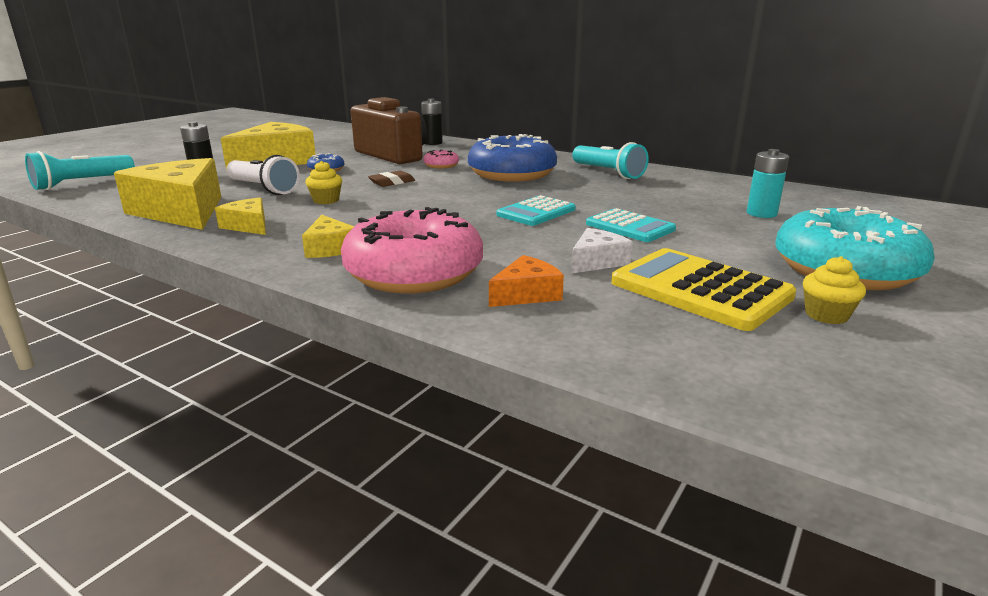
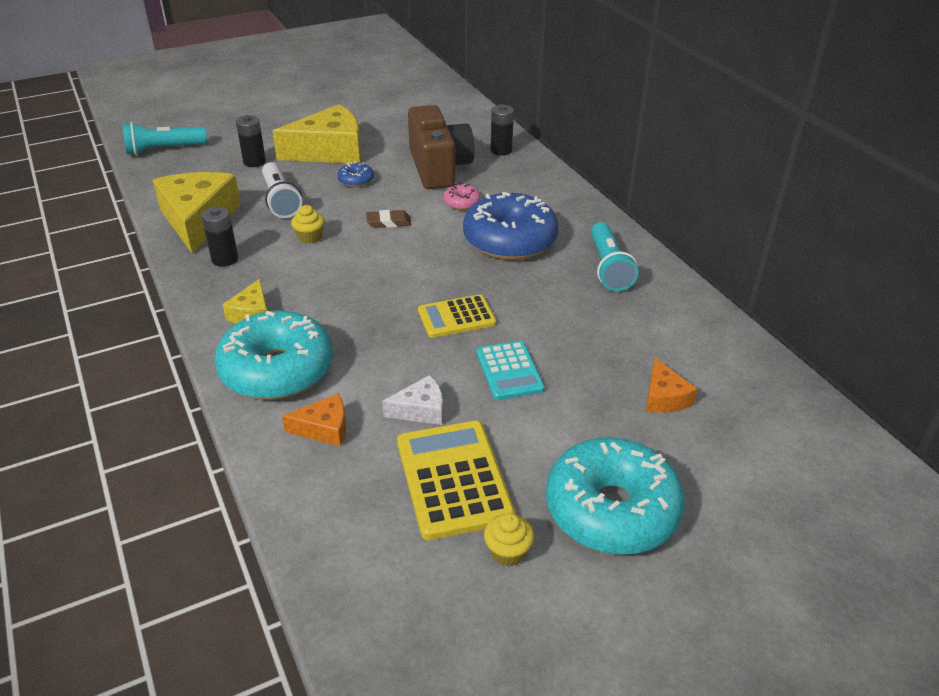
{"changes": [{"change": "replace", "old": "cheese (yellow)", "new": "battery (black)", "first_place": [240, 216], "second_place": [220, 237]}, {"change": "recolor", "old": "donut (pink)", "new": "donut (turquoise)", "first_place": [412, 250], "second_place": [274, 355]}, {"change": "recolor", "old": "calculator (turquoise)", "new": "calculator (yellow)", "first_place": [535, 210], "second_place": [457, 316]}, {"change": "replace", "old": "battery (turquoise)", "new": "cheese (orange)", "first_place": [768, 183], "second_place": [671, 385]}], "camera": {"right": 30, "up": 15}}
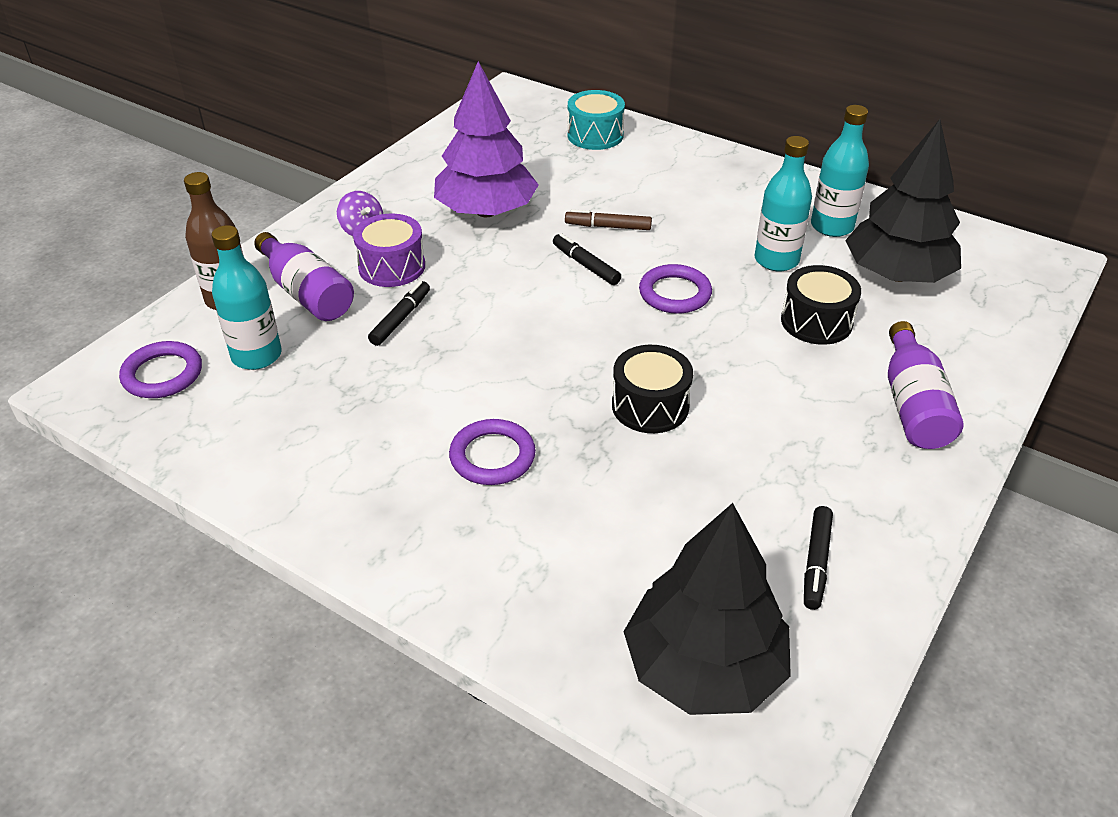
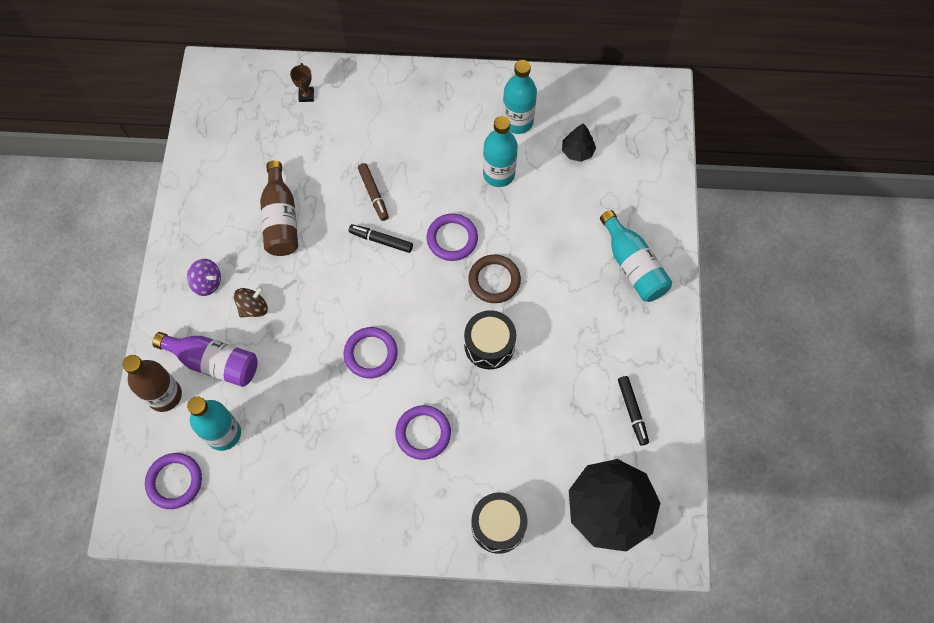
{"changes": [{"change": "replace", "old": "drum (purple)", "new": "spinning top (brown)", "first_place": [389, 250], "second_place": [251, 302]}, {"change": "replace", "old": "tree (purple)", "new": "bottle (brown)", "first_place": [486, 139], "second_place": [279, 208]}, {"change": "replace", "old": "drum (turquoise)", "new": "trophy (brown)", "first_place": [596, 120], "second_place": [302, 82]}, {"change": "insert", "new": "ring (purple)", "second_place": [371, 352]}, {"change": "rotate", "old": "marker (brown)", "first_place": [608, 219], "second_place": [373, 192], "degrees": -90}, {"change": "insert", "new": "ring (brown)", "second_place": [494, 278]}, {"change": "move", "old": "drum (black)", "first_place": [821, 305], "second_place": [499, 523]}, {"change": "resize", "old": "tree (black)", "first_place": [903, 201], "second_place": [579, 142], "factor": 0.44}, {"change": "recolor", "old": "bottle (purple)", "new": "bottle (turquoise)", "first_place": [926, 385], "second_place": [636, 256]}, {"change": "delete", "old": "marker (black)", "first_place": [399, 313]}], "camera": {"right": -30, "up": 25}}
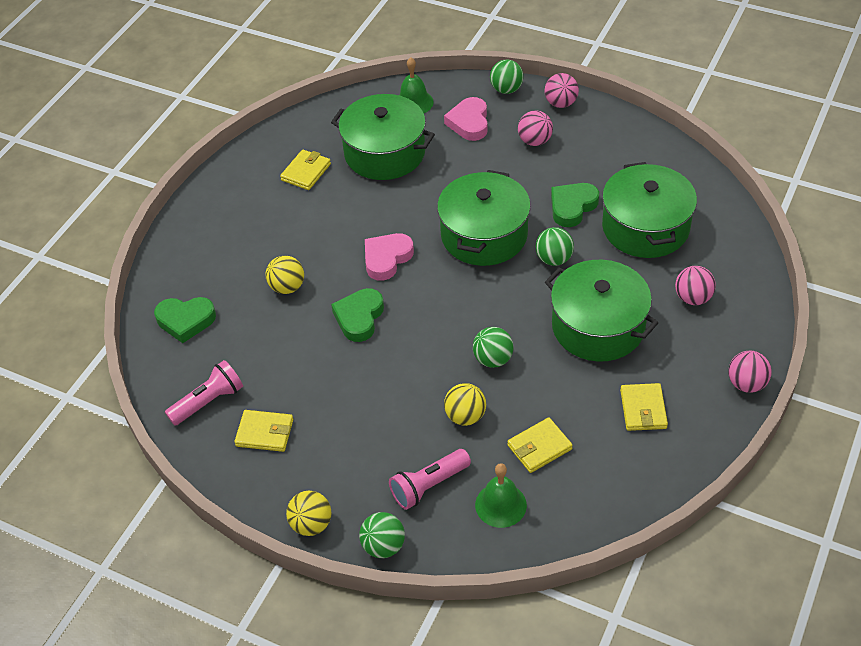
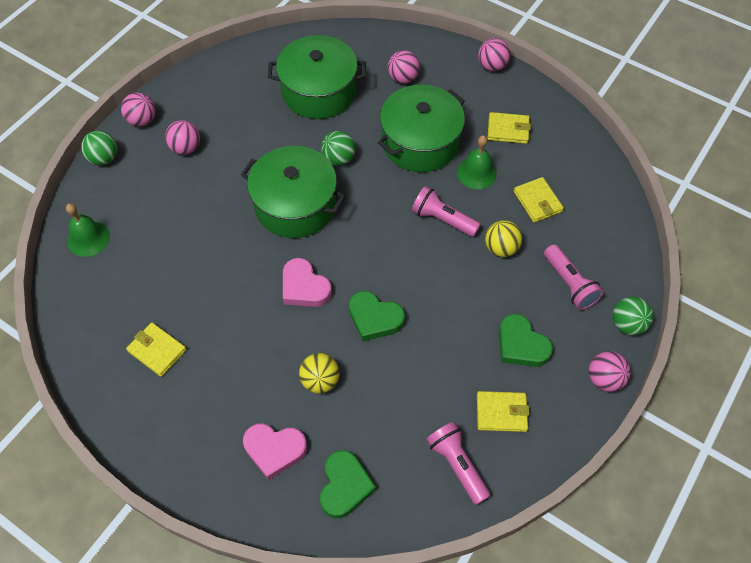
{"changes": [{"change": "move", "old": "heart (pink)", "first_place": [466, 119], "second_place": [275, 451]}, {"change": "replace", "old": "ball (green)", "new": "flashlight (pink)", "first_place": [493, 347], "second_place": [446, 211]}, {"change": "move", "old": "bell (green)", "first_place": [501, 495], "second_place": [477, 162]}, {"change": "rotate", "old": "wallet (yellow)", "first_place": [263, 431], "second_place": [503, 411], "degrees": 75}, {"change": "move", "old": "heart (green)", "first_place": [575, 205], "second_place": [526, 340]}, {"change": "recolor", "old": "ball (yellow)", "new": "ball (pink)", "first_place": [309, 513], "second_place": [609, 371]}, {"change": "delete", "old": "pot (green)", "first_place": [383, 137]}], "camera": {"right": -85, "up": 10}}
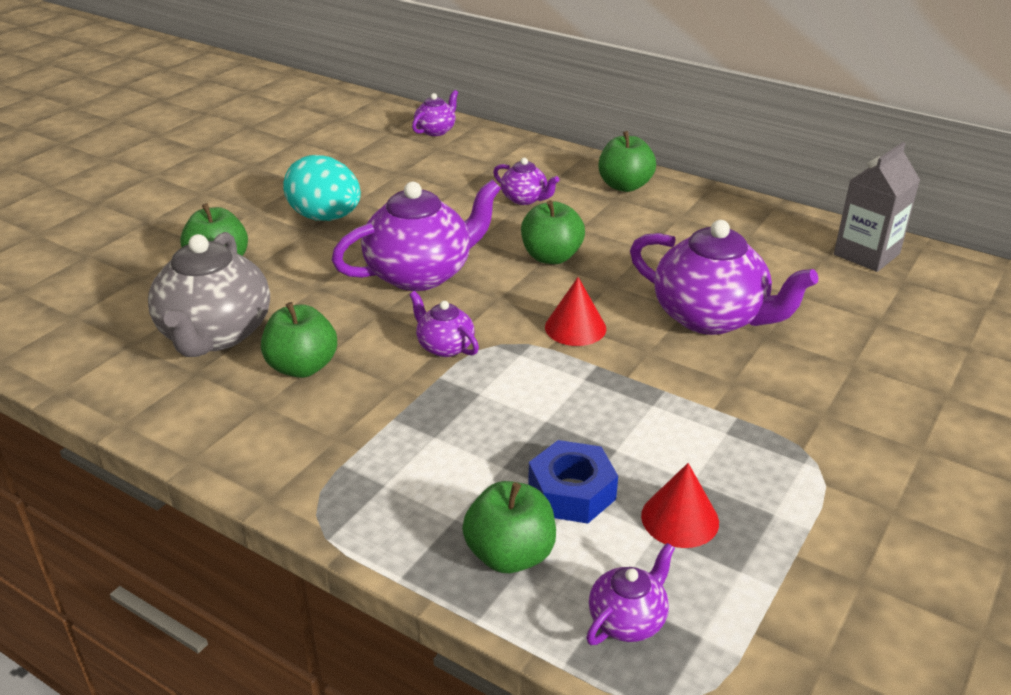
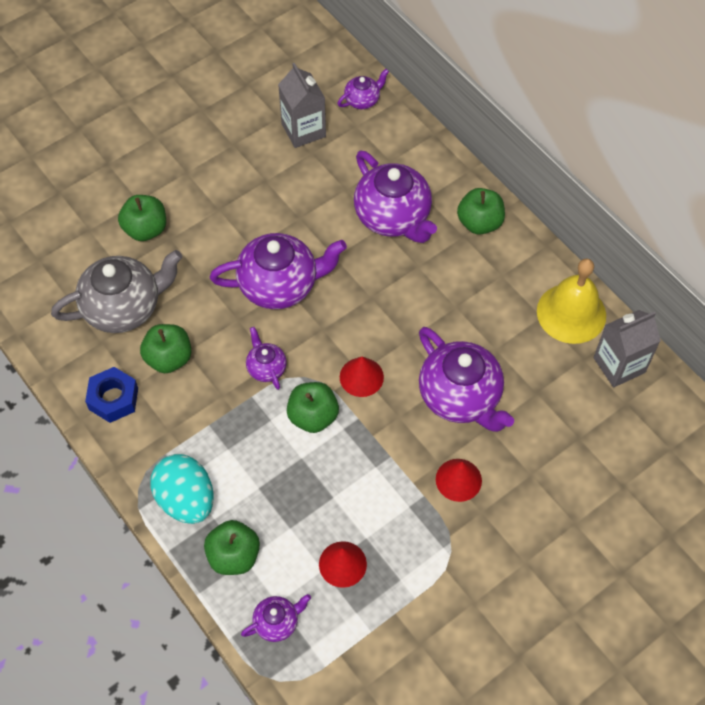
{"changes": [{"change": "rotate", "old": "teapot (grey)", "first_place": [209, 294], "second_place": [116, 291], "degrees": -135}, {"change": "move", "old": "nut (blue)", "first_place": [573, 482], "second_place": [111, 395]}, {"change": "move", "old": "egg (turquoise)", "first_place": [322, 188], "second_place": [182, 489]}, {"change": "insert", "new": "carton (grey)", "second_place": [302, 105]}, {"change": "move", "old": "apple (green)", "first_place": [553, 232], "second_place": [313, 407]}, {"change": "resize", "old": "teapot (purple)", "first_place": [526, 181], "second_place": [395, 196], "factor": 2.04}, {"change": "insert", "new": "cone (red)", "second_place": [459, 480]}, {"change": "insert", "new": "bell (yellow)", "second_place": [571, 301]}], "camera": {"right": 20, "up": 25}}
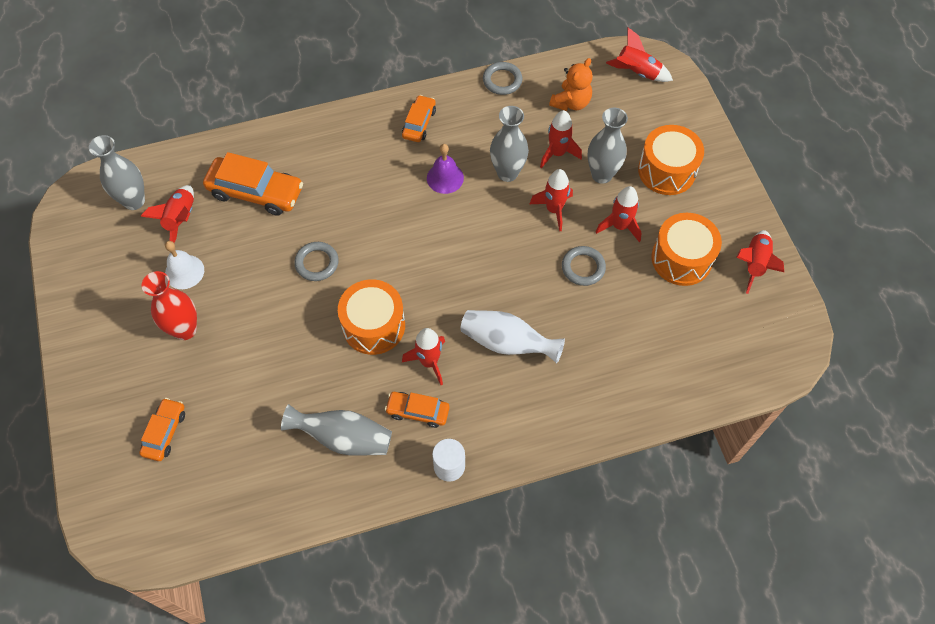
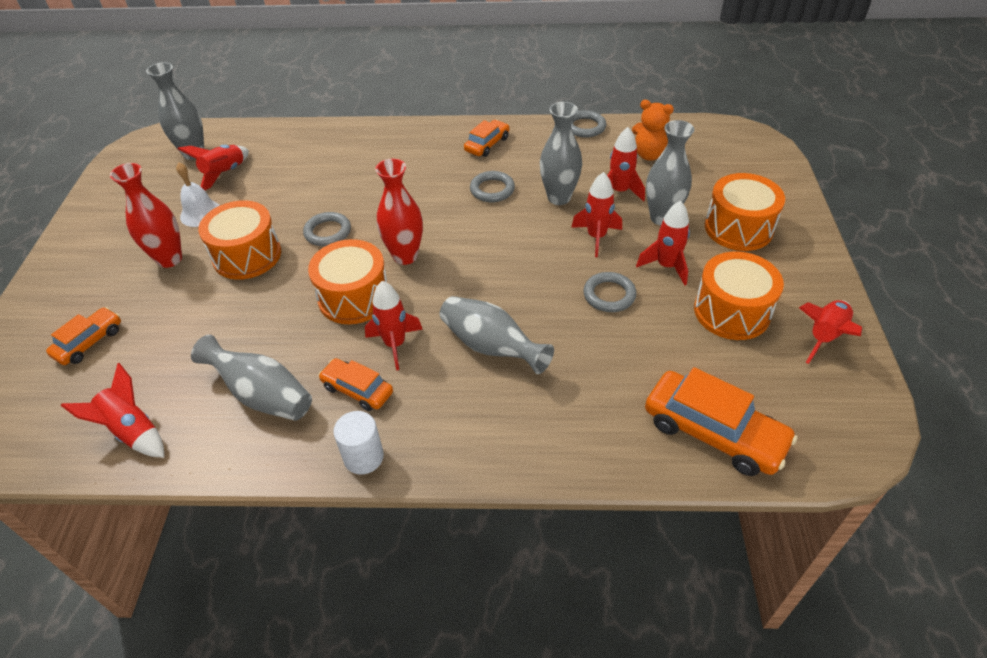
{"changes": [{"change": "move", "old": "rocket (red)", "first_place": [639, 54], "second_place": [112, 410]}, {"change": "insert", "new": "drum (orange)", "second_place": [239, 240]}, {"change": "insert", "new": "vase (red)", "second_place": [399, 212]}, {"change": "recolor", "old": "vase (white)", "new": "vase (grey)", "first_place": [512, 336], "second_place": [497, 335]}, {"change": "replace", "old": "bell (purple)", "new": "ring (grey)", "first_place": [445, 169], "second_place": [492, 186]}, {"change": "rotate", "old": "teddy bear (orange)", "first_place": [570, 84], "second_place": [653, 130], "degrees": 60}, {"change": "move", "old": "car (orange)", "first_place": [253, 184], "second_place": [721, 421]}], "camera": {"right": 20, "up": -15}}
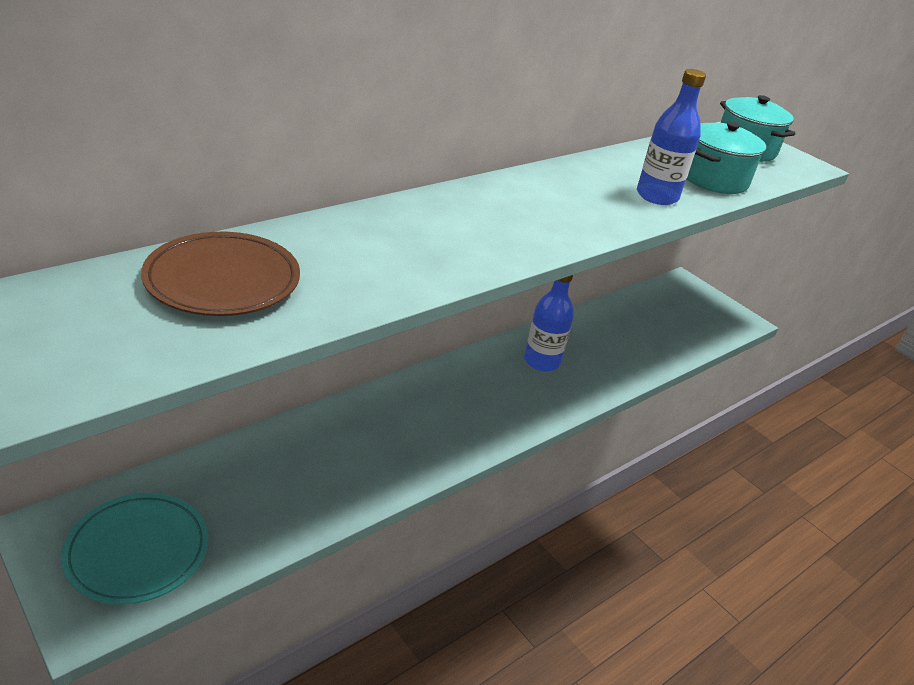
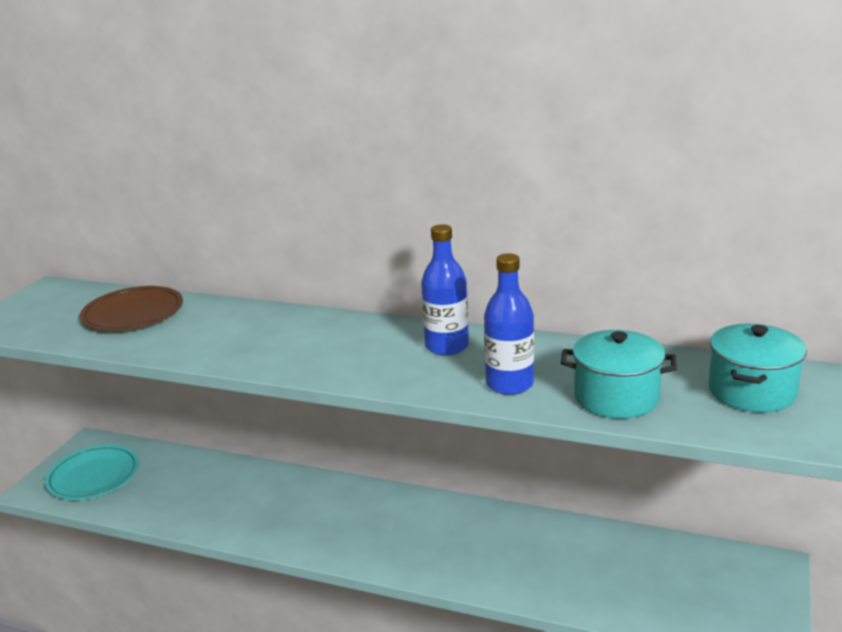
{"changes": [{"change": "move", "old": "bottle (blue)", "first_place": [549, 323], "second_place": [445, 290]}], "camera": {"right": 65, "up": -10}}
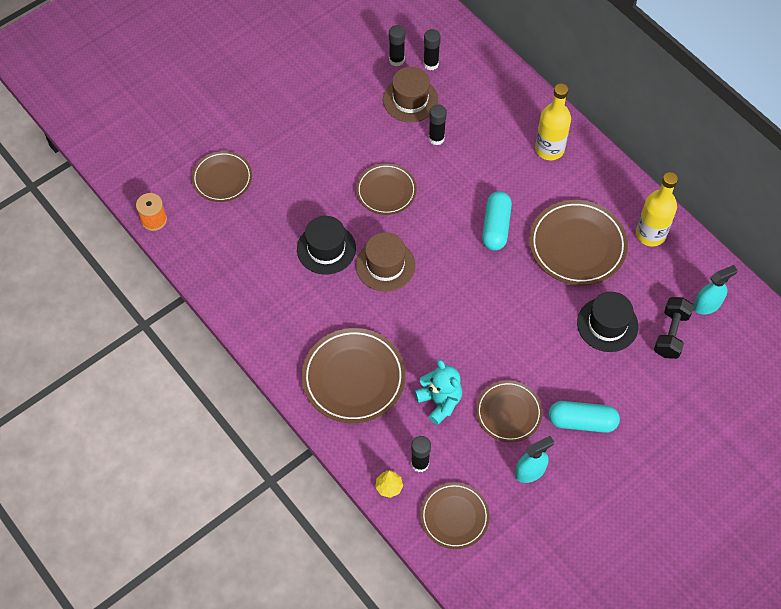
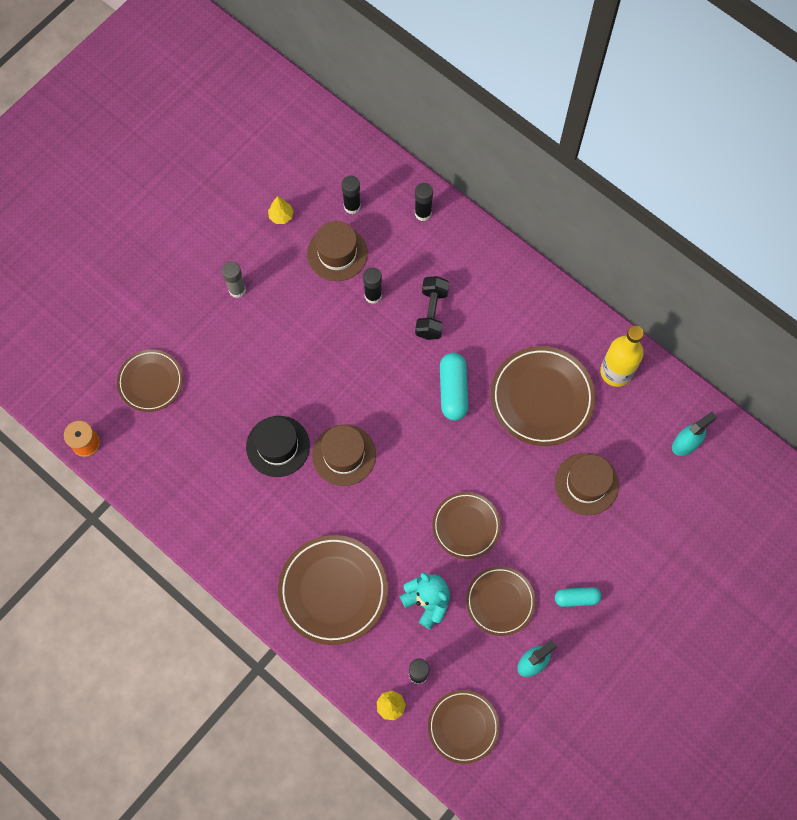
{"changes": [{"change": "insert", "new": "glue stick (grey)", "second_place": [234, 279]}, {"change": "insert", "new": "tree (yellow)", "second_place": [281, 210]}, {"change": "move", "old": "glue stick (black)", "first_place": [397, 46], "second_place": [424, 202]}, {"change": "move", "old": "dumbbell (black)", "first_place": [674, 328], "second_place": [432, 308]}, {"change": "move", "old": "plate (brown)", "first_place": [386, 189], "second_place": [466, 525]}, {"change": "recolor", "old": "hat (black)", "new": "hat (brown)", "first_place": [607, 322], "second_place": [587, 484]}, {"change": "resize", "old": "capsule (turquoise)", "first_place": [584, 417], "second_place": [578, 597], "factor": 0.64}, {"change": "delete", "old": "bottle (yellow)", "first_place": [553, 121]}], "camera": {"right": -10, "up": 10}}
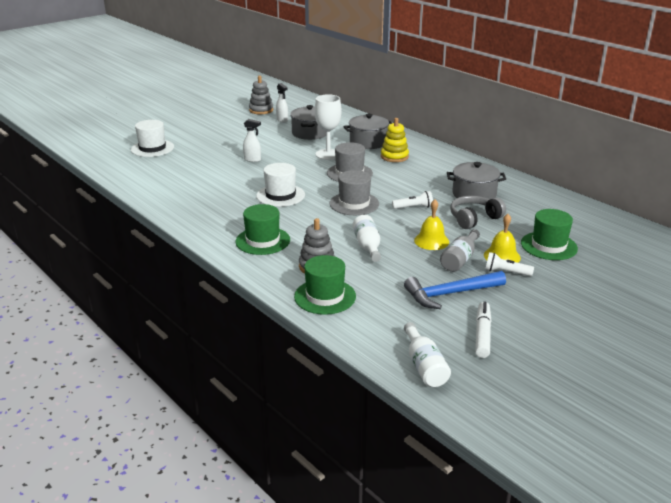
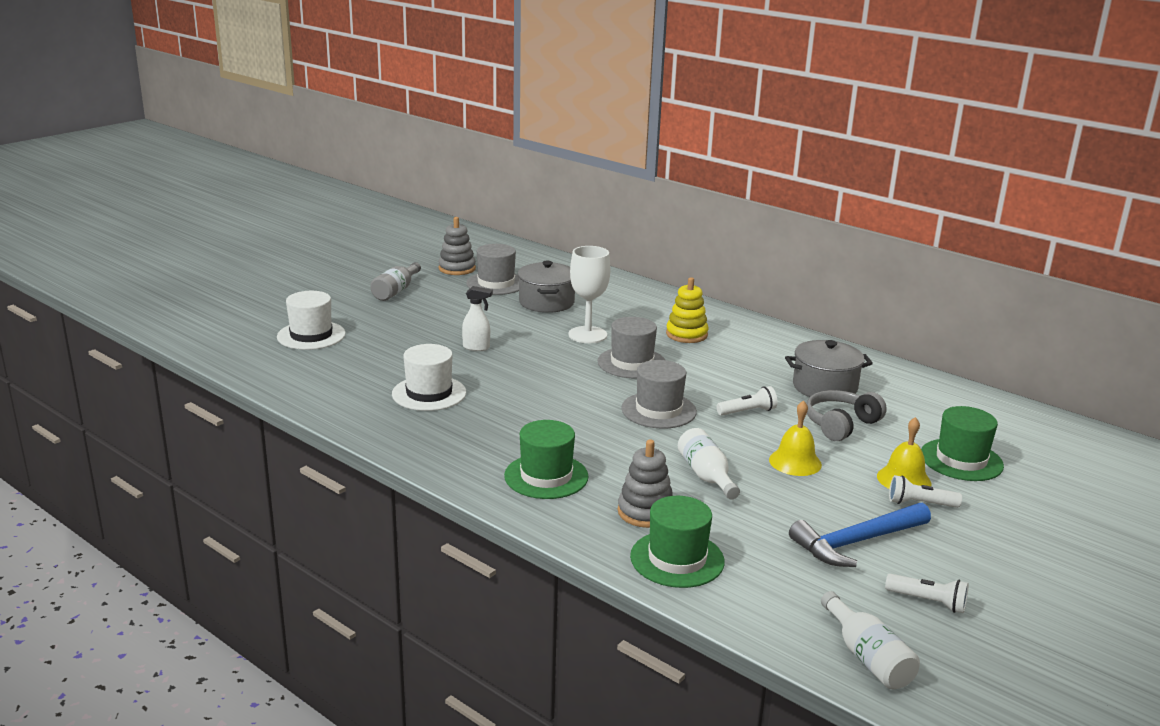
{"changes": [{"change": "move", "old": "bottle (grey)", "first_place": [460, 250], "second_place": [395, 281]}, {"change": "move", "old": "hat (white)", "first_place": [280, 185], "second_place": [429, 377]}, {"change": "replace", "old": "spray bottle (white)", "new": "hat (grey)", "first_place": [282, 103], "second_place": [492, 269]}, {"change": "replace", "old": "marker (white)", "new": "flashlight (white)", "first_place": [483, 329], "second_place": [927, 593]}, {"change": "delete", "old": "pot (grey)", "first_place": [367, 131]}], "camera": {"right": -10, "up": -5}}
